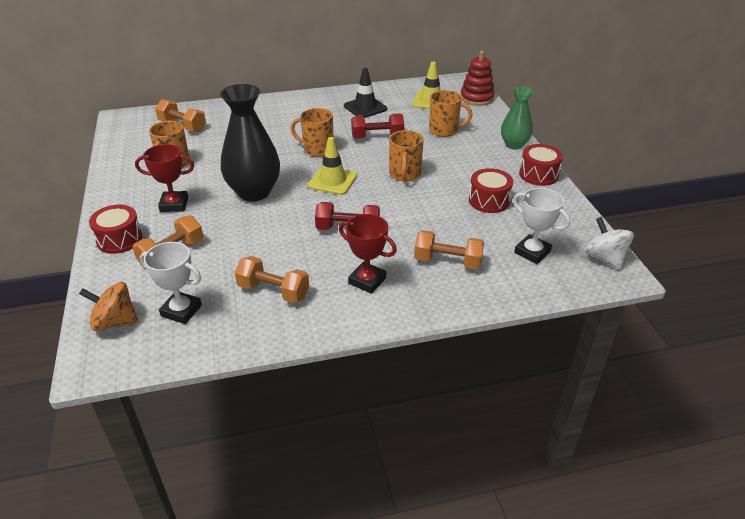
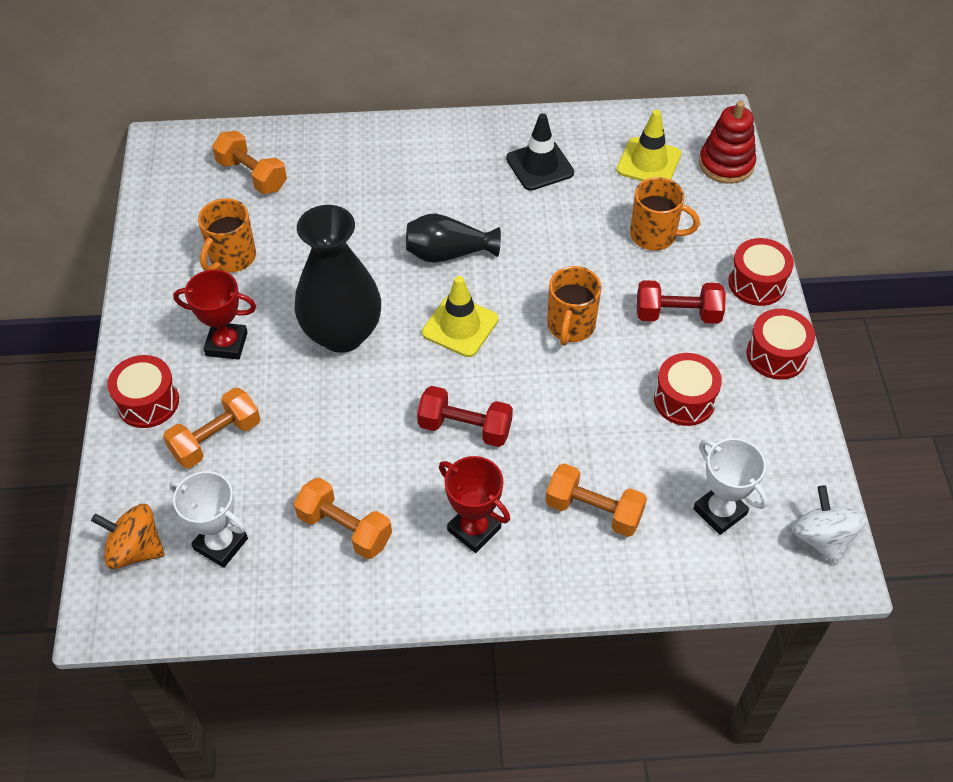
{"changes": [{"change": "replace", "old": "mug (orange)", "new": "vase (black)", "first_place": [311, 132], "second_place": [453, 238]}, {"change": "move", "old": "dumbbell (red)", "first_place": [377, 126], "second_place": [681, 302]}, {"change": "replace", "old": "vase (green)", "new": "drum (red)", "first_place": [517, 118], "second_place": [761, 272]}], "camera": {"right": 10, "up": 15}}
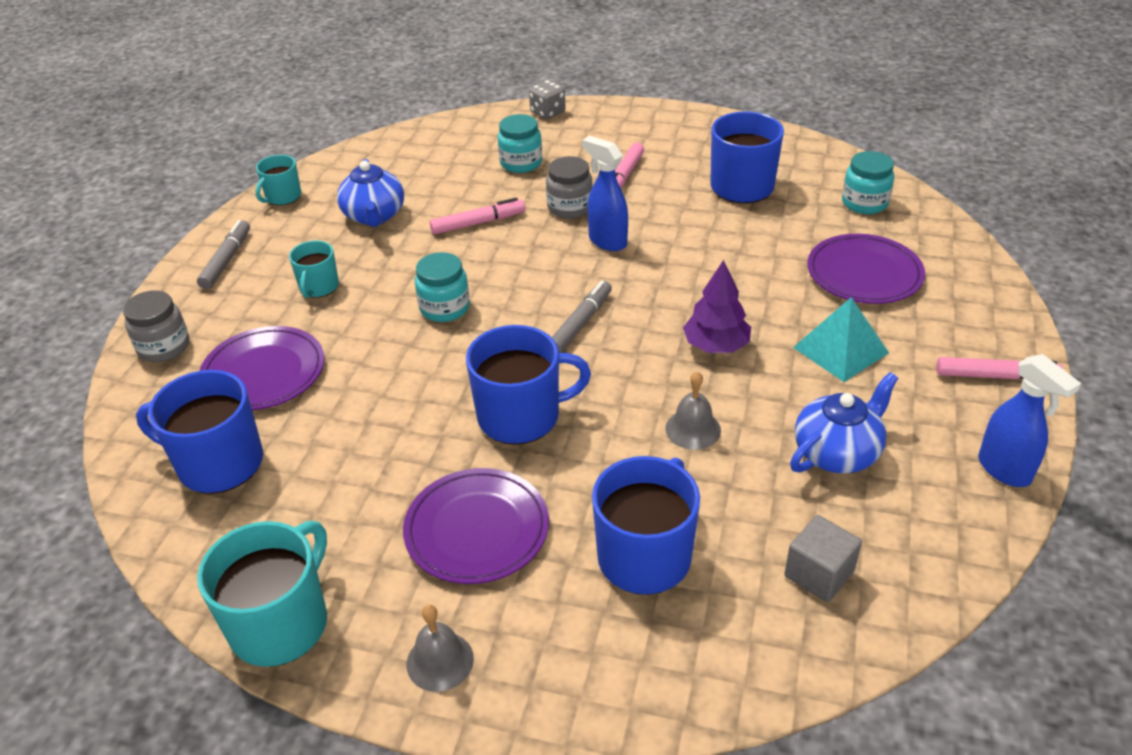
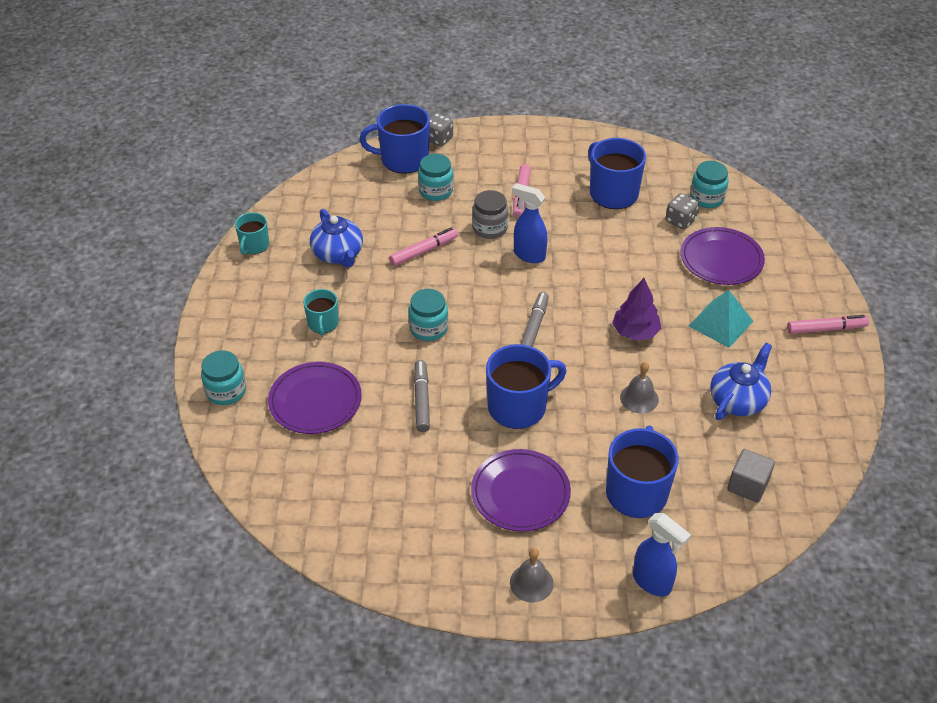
{"changes": [{"change": "recolor", "old": "jar (grey)", "new": "jar (turquoise)", "first_place": [156, 326], "second_place": [223, 378]}, {"change": "move", "old": "mug (blue)", "first_place": [199, 432], "second_place": [395, 139]}, {"change": "move", "old": "marker (grey)", "first_place": [223, 254], "second_place": [422, 396]}, {"change": "move", "old": "spray bottle (blue)", "first_place": [1029, 420], "second_place": [662, 555]}, {"change": "insert", "new": "dice (grey)", "second_place": [682, 211]}, {"change": "delete", "old": "mug (turquoise)", "first_place": [262, 594]}], "camera": {"right": -15, "up": 5}}
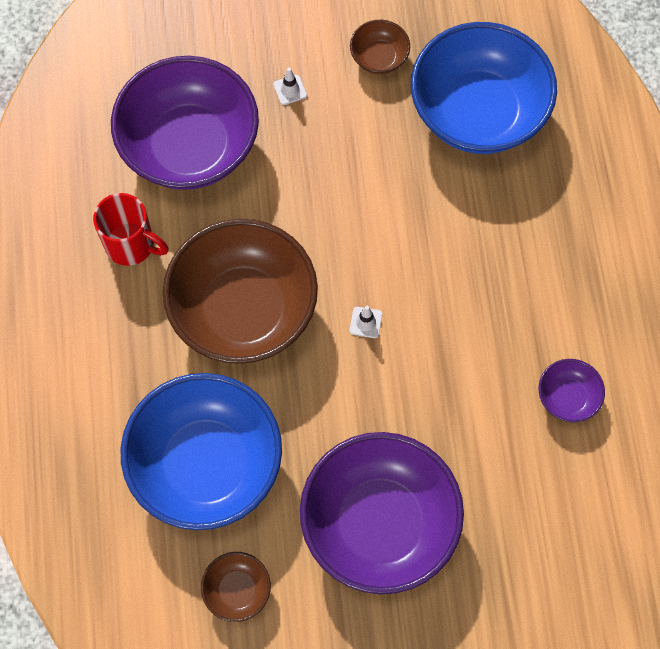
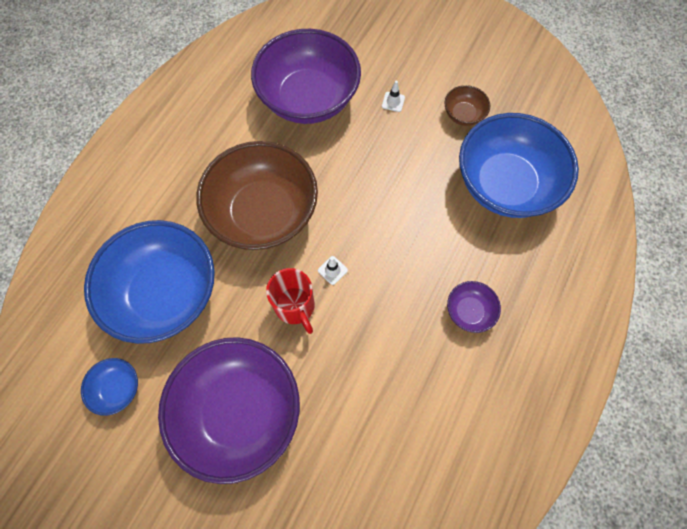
{"changes": [{"change": "recolor", "old": "bowl (brown)", "new": "bowl (blue)", "first_place": [236, 587], "second_place": [109, 387]}, {"change": "move", "old": "mug (red)", "first_place": [131, 229], "second_place": [290, 301]}, {"change": "move", "old": "bowl (purple)", "first_place": [572, 391], "second_place": [474, 307]}], "camera": {"right": 35, "up": 0}}
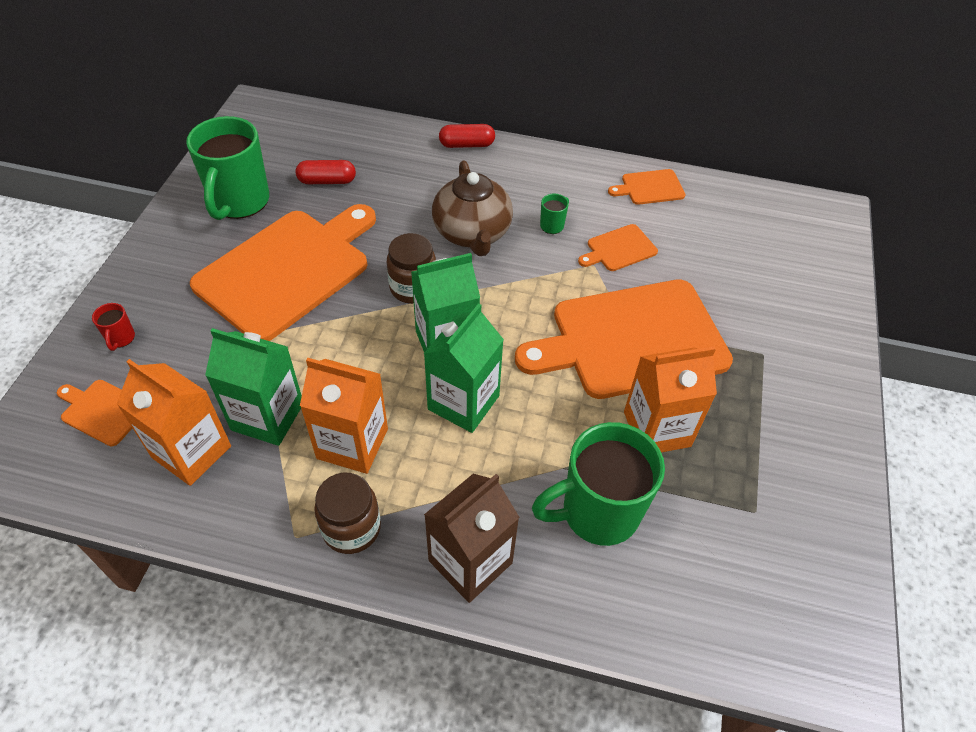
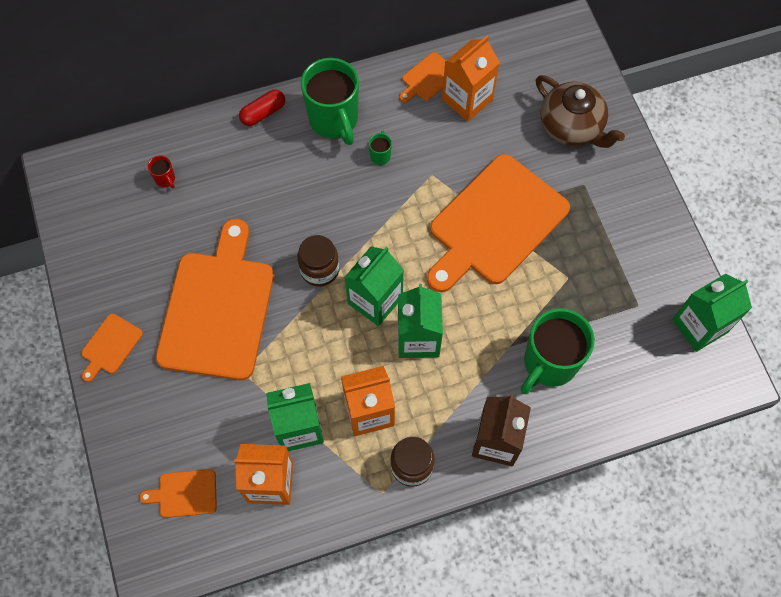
{"changes": [{"change": "move", "old": "cutting board (orange)", "first_place": [618, 247], "second_place": [112, 347]}, {"change": "move", "old": "mug (red)", "first_place": [113, 327], "second_place": [161, 172]}, {"change": "move", "old": "mug (green)", "first_place": [227, 168], "second_place": [330, 101]}, {"change": "move", "old": "carton (orange)", "first_place": [670, 399], "second_place": [471, 78]}, {"change": "move", "old": "teapot (brown)", "first_place": [472, 208], "second_place": [580, 111]}, {"change": "insert", "new": "carton (green)", "second_place": [712, 313]}, {"change": "delete", "old": "capsule (red)", "first_place": [326, 172]}], "camera": {"right": -30, "up": 15}}
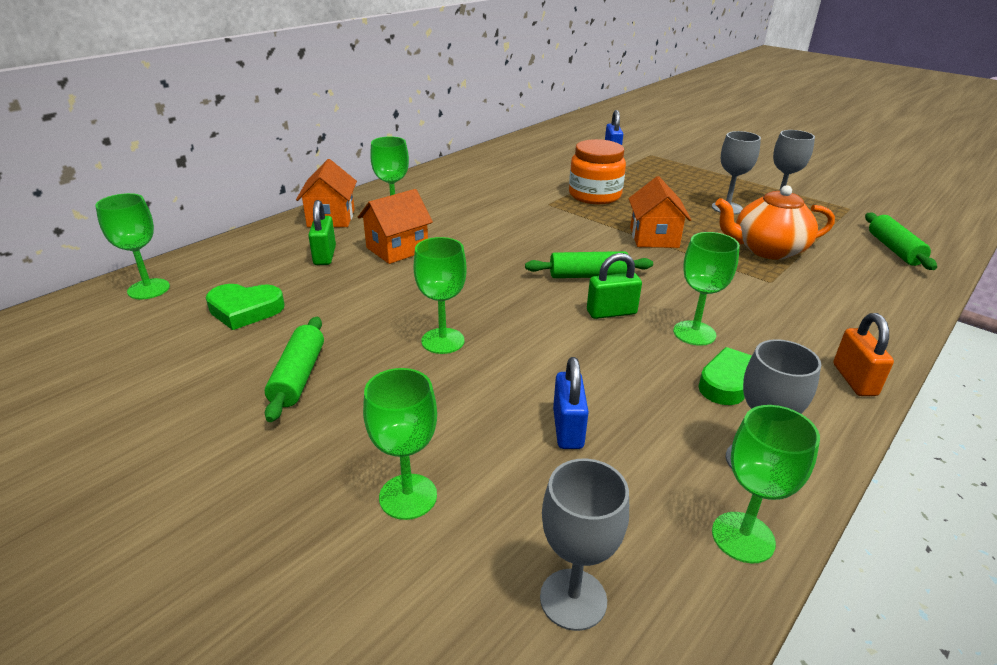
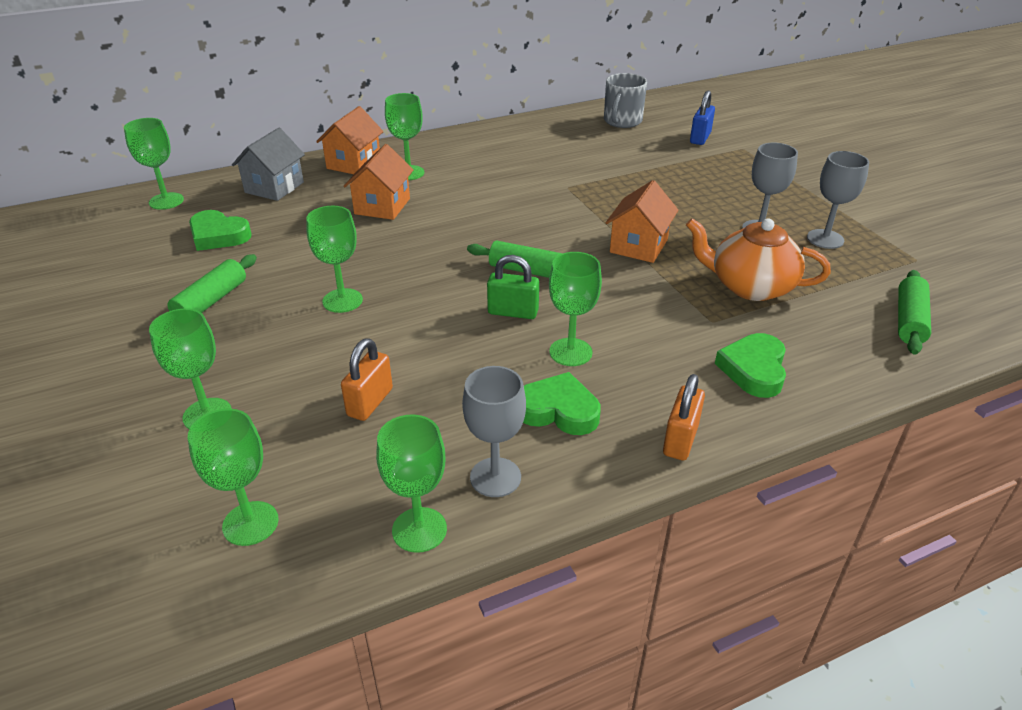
{"changes": [{"change": "recolor", "old": "goblet (grey)", "new": "goblet (green)", "first_place": [584, 545], "second_place": [233, 477]}, {"change": "insert", "new": "house (grey)", "second_place": [268, 164]}, {"change": "recolor", "old": "padlock (blue)", "new": "padlock (orange)", "first_place": [571, 403], "second_place": [367, 379]}, {"change": "rotate", "old": "house (orange)", "first_place": [395, 226], "second_place": [379, 182], "degrees": -60}, {"change": "insert", "new": "mug (grey)", "second_place": [625, 100]}, {"change": "insert", "new": "heart (green)", "second_place": [750, 365]}, {"change": "delete", "old": "padlock (green)", "first_place": [322, 232]}, {"change": "delete", "old": "jar (orange)", "first_place": [597, 171]}], "camera": {"right": 25, "up": 5}}
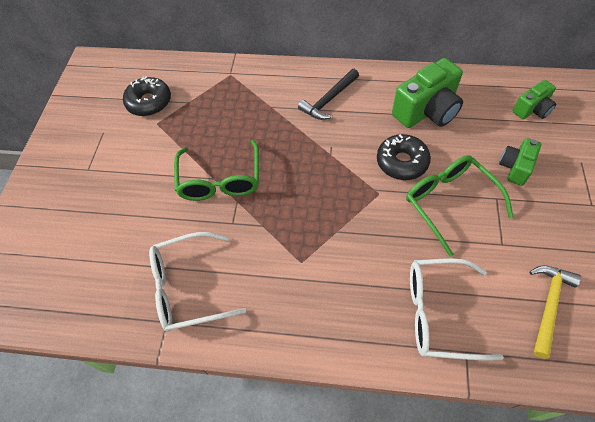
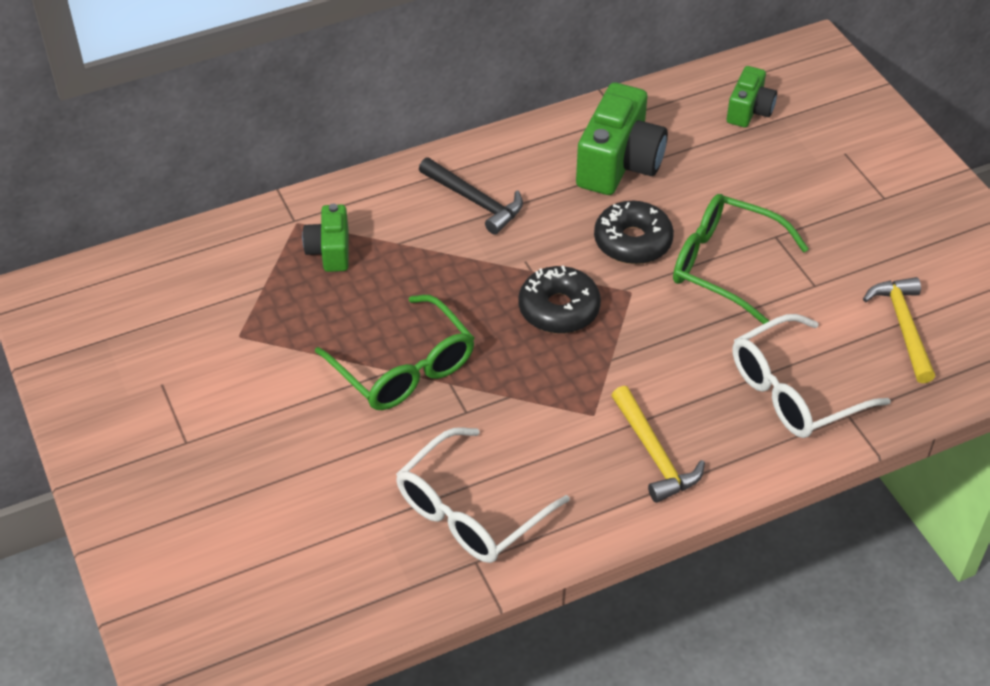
{"changes": [{"change": "move", "old": "camera (green)", "first_place": [520, 162], "second_place": [325, 238]}, {"change": "rotate", "old": "hammer (black)", "first_place": [328, 94], "second_place": [471, 196], "degrees": -60}, {"change": "move", "old": "donut (black)", "first_place": [147, 96], "second_place": [560, 299]}, {"change": "insert", "new": "hammer (yellow)", "second_place": [658, 444]}], "camera": {"right": -35, "up": -10}}
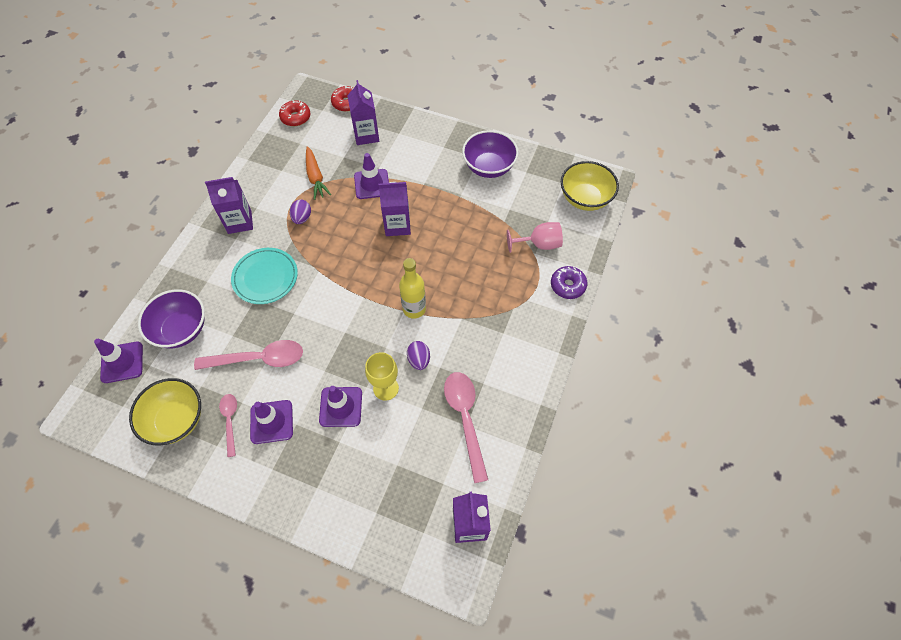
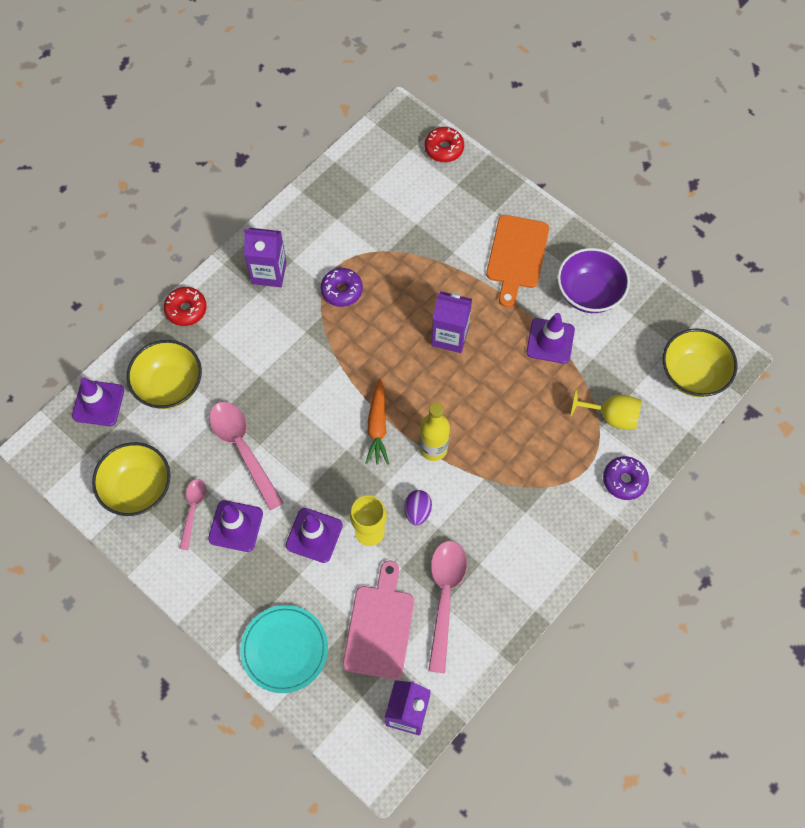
{"changes": [{"change": "recolor", "old": "bowl (purple)", "new": "bowl (yellow)", "first_place": [171, 318], "second_place": [164, 374]}, {"change": "move", "old": "donut (red)", "first_place": [294, 113], "second_place": [185, 306]}, {"change": "rotate", "old": "spoon (pink)", "first_place": [248, 355], "second_place": [246, 456], "degrees": -135}, {"change": "move", "old": "plate (turquoise)", "first_place": [264, 276], "second_place": [284, 649]}, {"change": "replace", "old": "egg (purple)", "new": "donut (purple)", "first_place": [300, 212], "second_place": [342, 287]}, {"change": "insert", "new": "cutting board (pink)", "second_place": [378, 620]}, {"change": "move", "old": "carrot (orange)", "first_place": [318, 173], "second_place": [377, 421]}, {"change": "insert", "new": "cutting board (orange)", "second_place": [517, 261]}, {"change": "move", "old": "traffic cone (purple)", "first_place": [371, 176], "second_place": [550, 338]}, {"change": "recolor", "old": "goblet (pink)", "new": "goblet (yellow)", "first_place": [535, 237], "second_place": [605, 409]}, {"change": "delete", "old": "carton (purple)", "first_place": [363, 112]}], "camera": {"right": 20, "up": 5}}
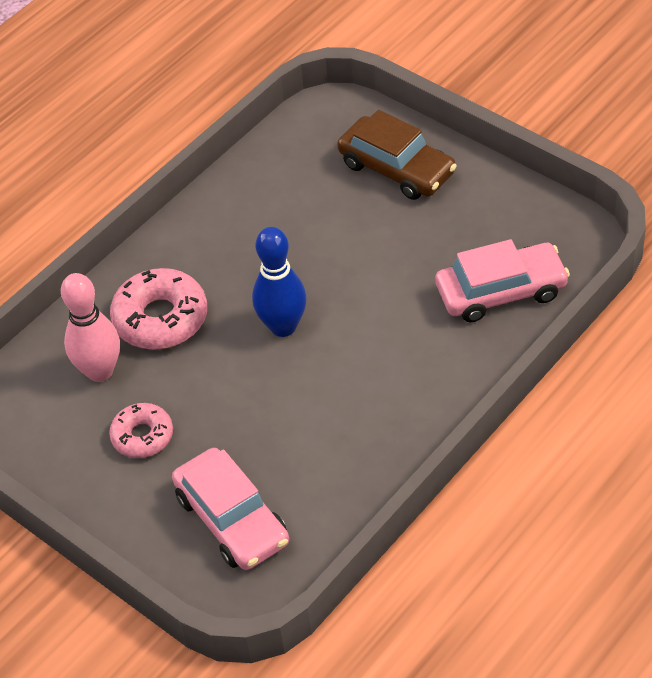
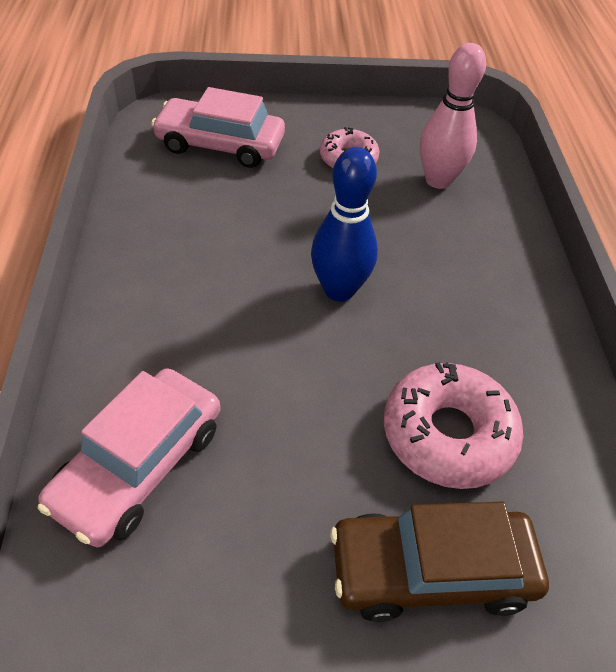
{"changes": [{"change": "move", "old": "donut (pink)", "first_place": [158, 309], "second_place": [453, 425]}], "camera": {"right": 130, "up": 0}}
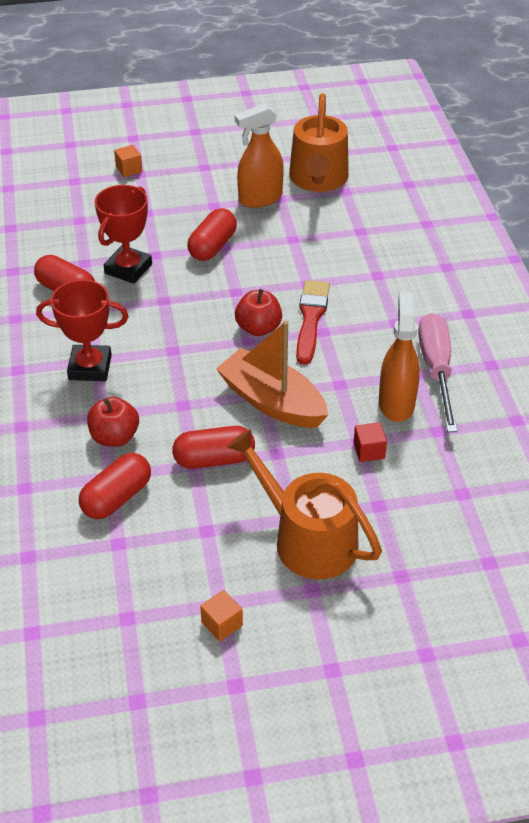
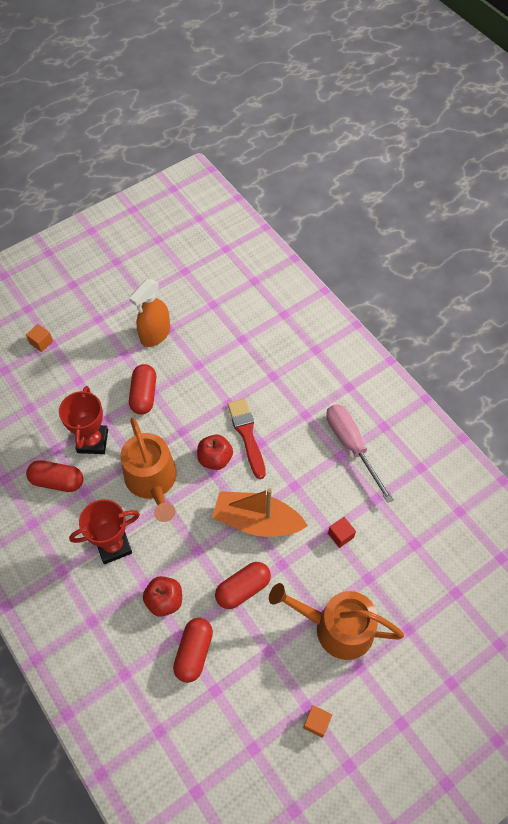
{"changes": [{"change": "move", "old": "watering can (orange)", "first_place": [319, 142], "second_place": [148, 470]}, {"change": "delete", "old": "spray bottle (orange)", "first_place": [399, 357]}], "camera": {"right": -25, "up": 15}}
